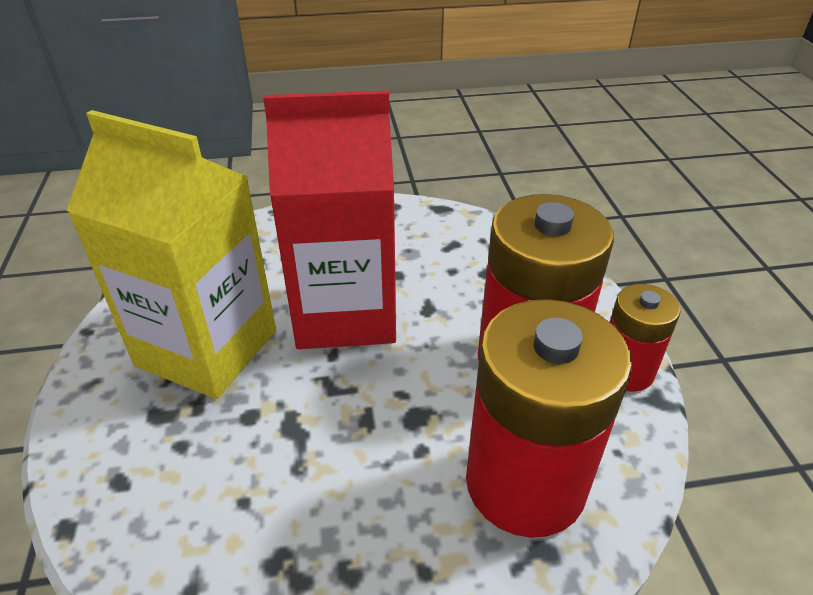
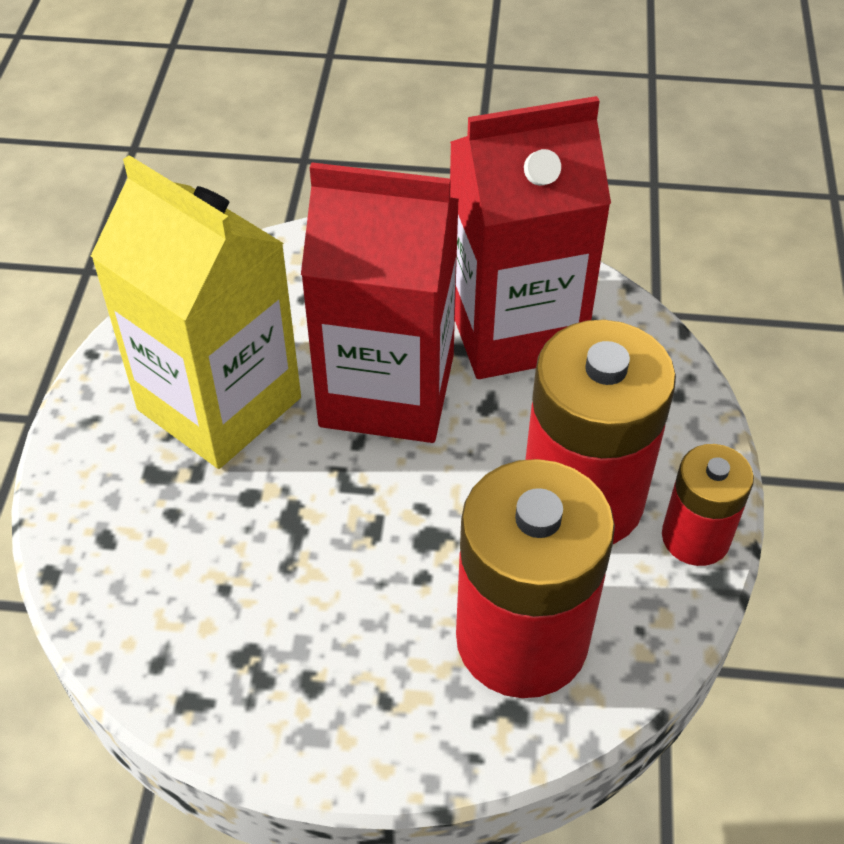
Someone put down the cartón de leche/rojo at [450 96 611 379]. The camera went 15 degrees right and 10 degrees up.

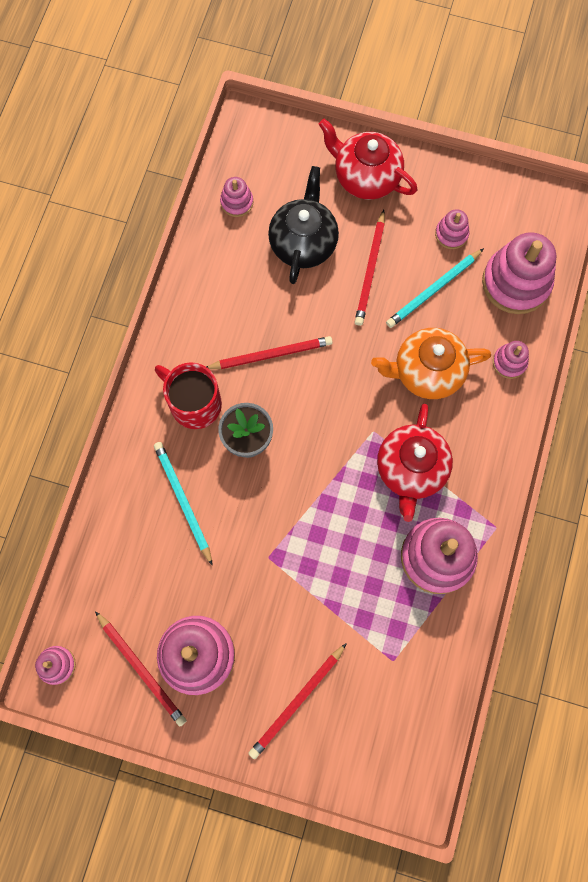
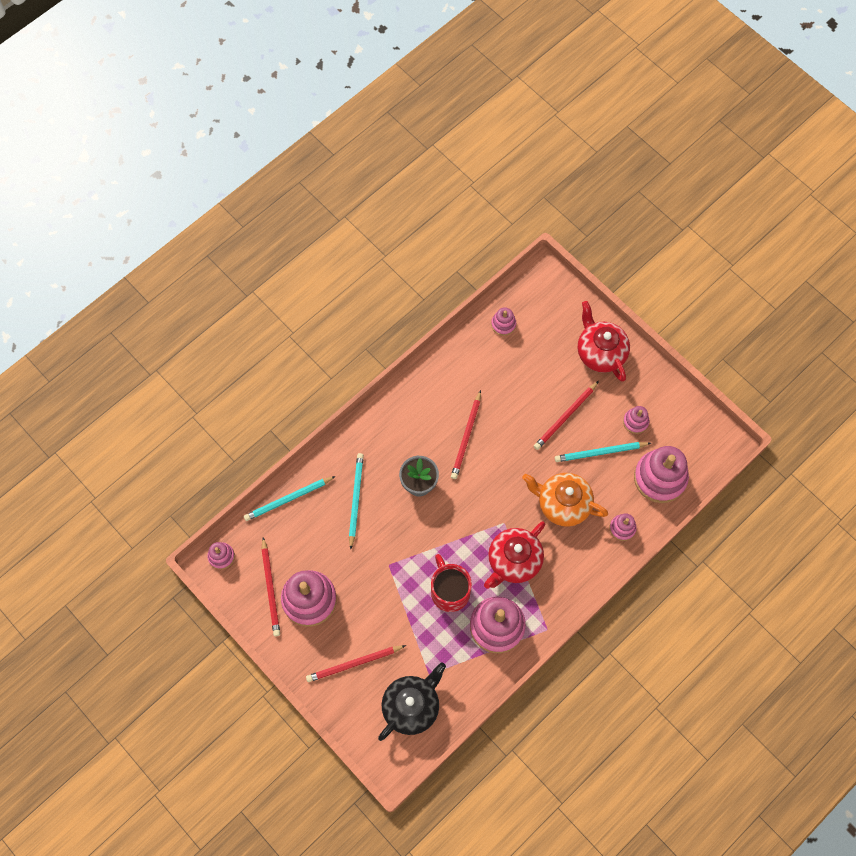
Someone put down the lápiz/turquesa at [244 476 336 521]. Someone carried the taza/rojo from [155 362 222 429] to [431 554 472 612]. Someone carried the tetera/negro from [268 166 339 284] to [378 663 446 741]. Someone rotated the lápiz/rojo at [207 336 333 369] by 90 degrees clockwise. The camera went 30 degrees right and 5 degrees down.

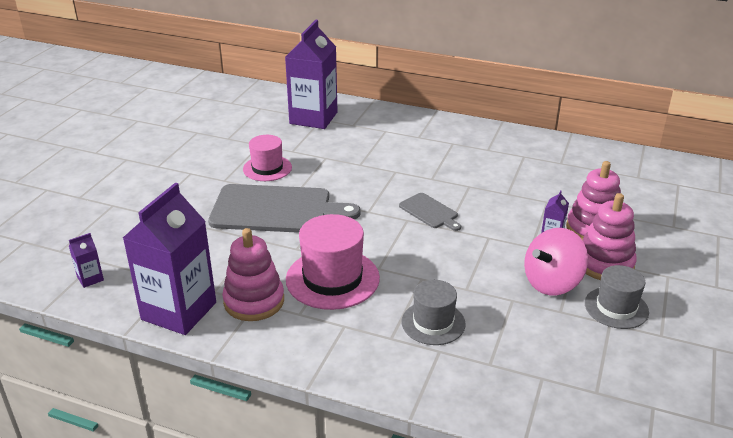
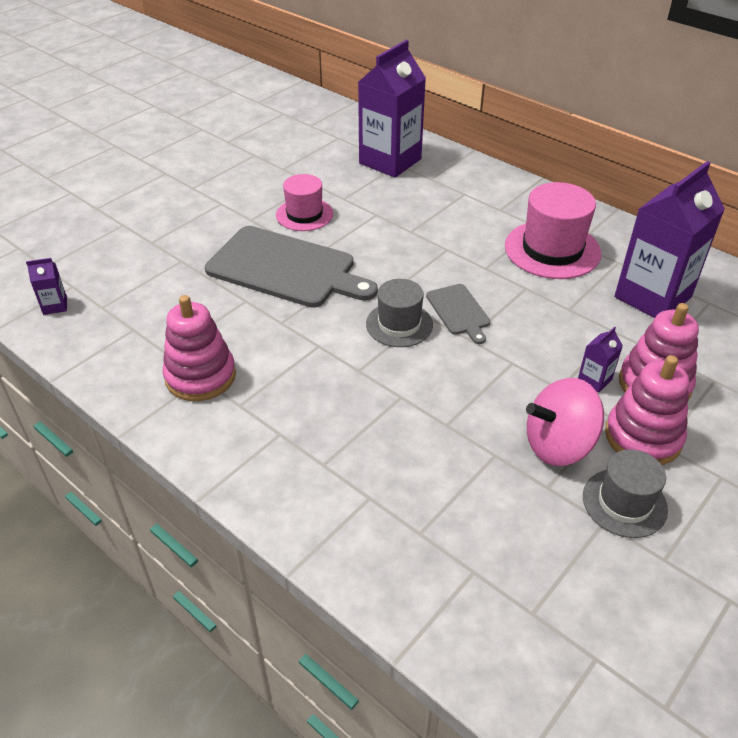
Someone carried the cartón de leche/morado from [123 183 216 335] to [615 161 725 318]. Someone carried the sombrero/rosa from [286 214 380 310] to [505 182 601 279]. Someone carried the sombrero/gris from [401 280 466 345] to [366 279 433 347]. The camera went 20 degrees right and 10 degrees up.

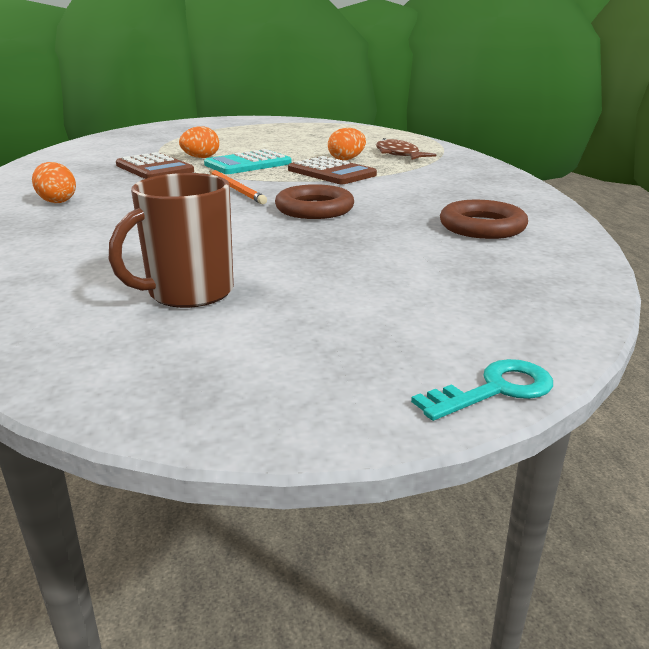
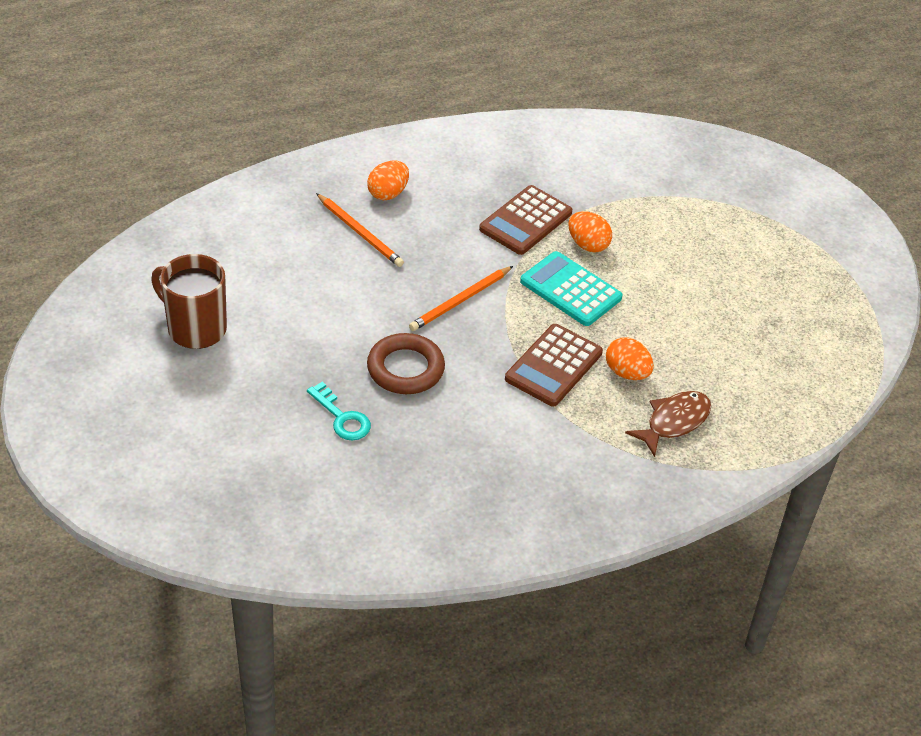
Someone took away the anillo/marrón at [440 200 528 239]. Someone put down the lápiz/naranja at [316 193 404 267]. Someone carried the llave/turquesa from [411 359 553 421] to [307 382 371 441]. The camera went 75 degrees right and 20 degrees up.

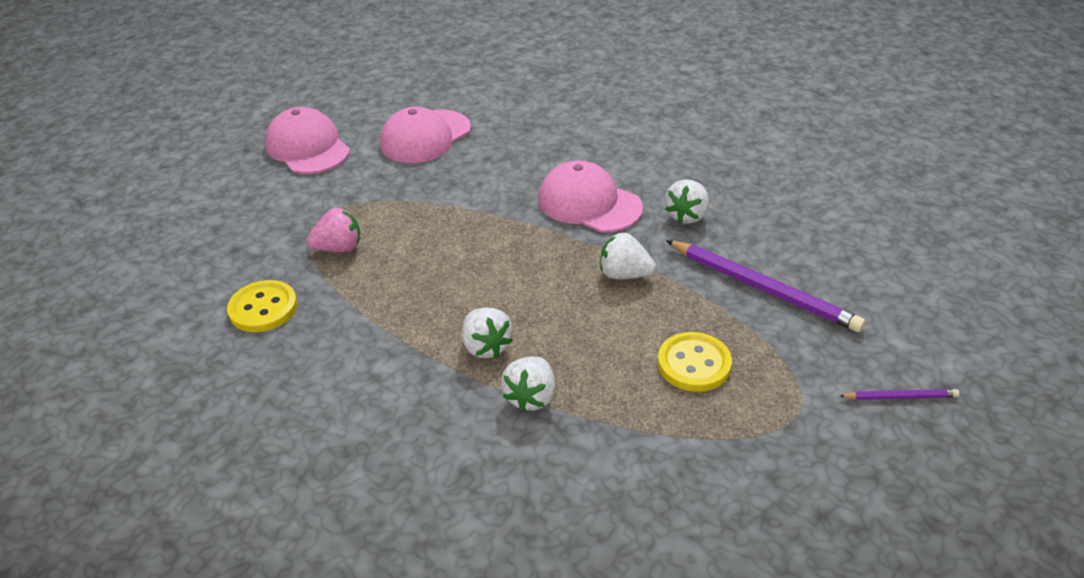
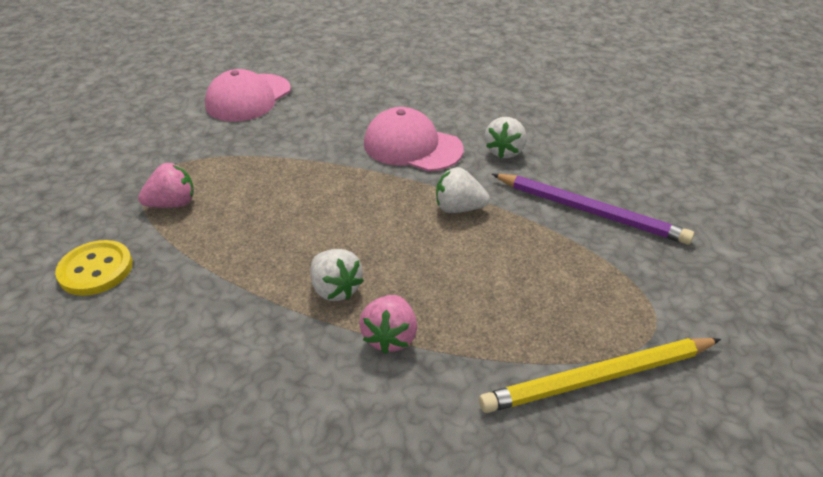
Someone took away the gorra/rosa at [265 107 350 174]. Someone took away the botón/amarillo at [658 332 732 392]. Someone took away the lápiz/morado at [840 389 959 400]. Someone put down the lápiz/amarillo at [479 338 721 413]. Someone repainted the fresa/blanco at [501 357 555 412], which became the fresa/rosa at [359 295 417 354]. The camera went 10 degrees left and 0 degrees up.

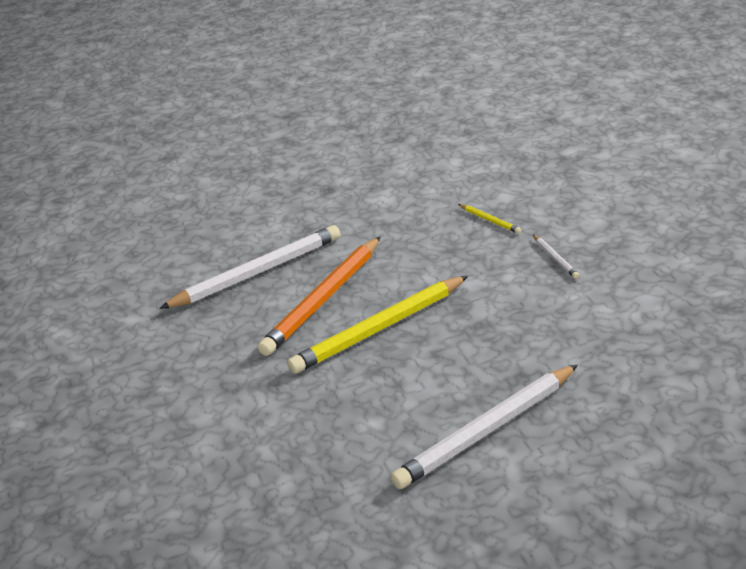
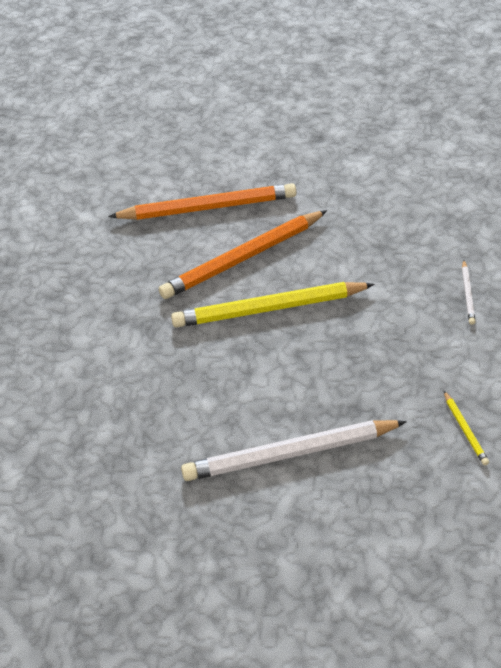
Someone carried the lápiz/amarillo from [458 204 521 234] to [444 391 489 466]. Someone repainted the lápiz/blanco at [159 225 340 309], which became the lápiz/naranja at [108 183 297 220]. The camera went 25 degrees right and 15 degrees up.

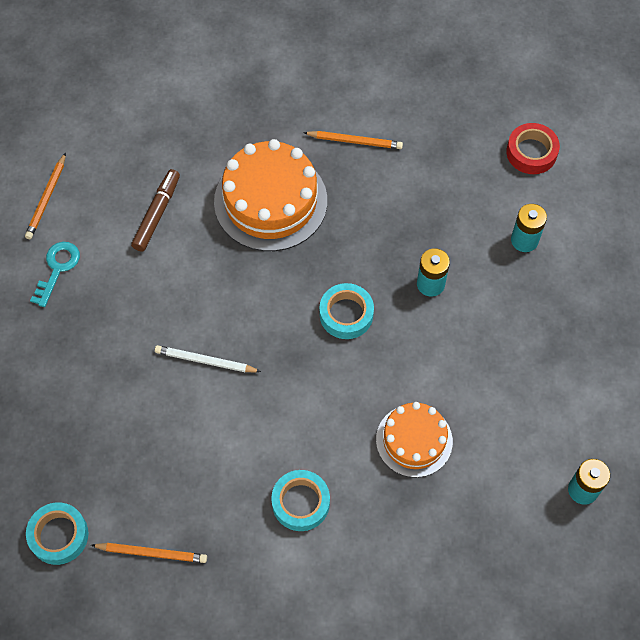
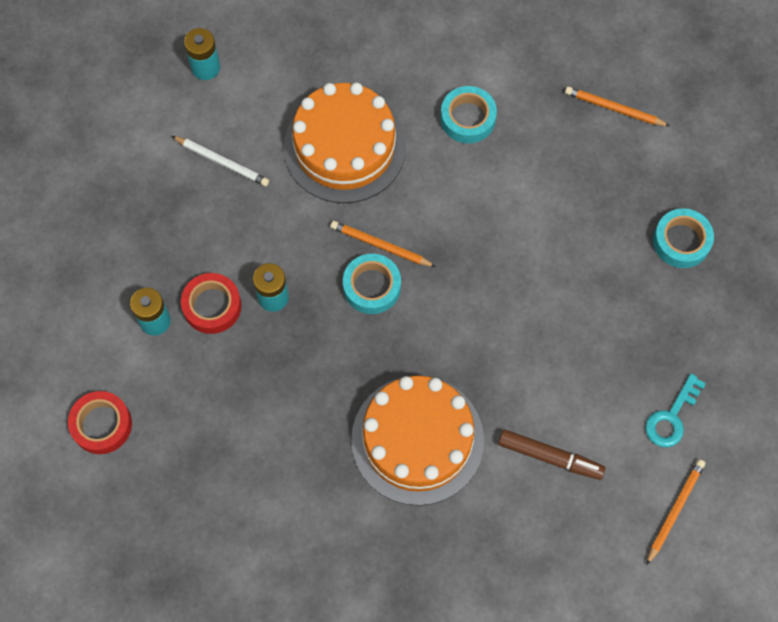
Someone put down the cinta adhesiva/rojo at [181 273 241 334]. Someone carried the cinta adhesiva/turquesa from [26 502 88 565] to [653 208 714 268]. Someone carried the lápiz/blanco from [155 345 261 372] to [172 136 269 187]. Someone carried the lápiz/naranja from [304 131 403 149] to [330 221 436 267]. Someone rotated the rotulador/marrón at [131 169 180 252] by 105 degrees counterclockwise. Someone scaled the tarta/naranja at [376 402 453 478] by 1.62. The camera went 165 degrees left and 5 degrees up.

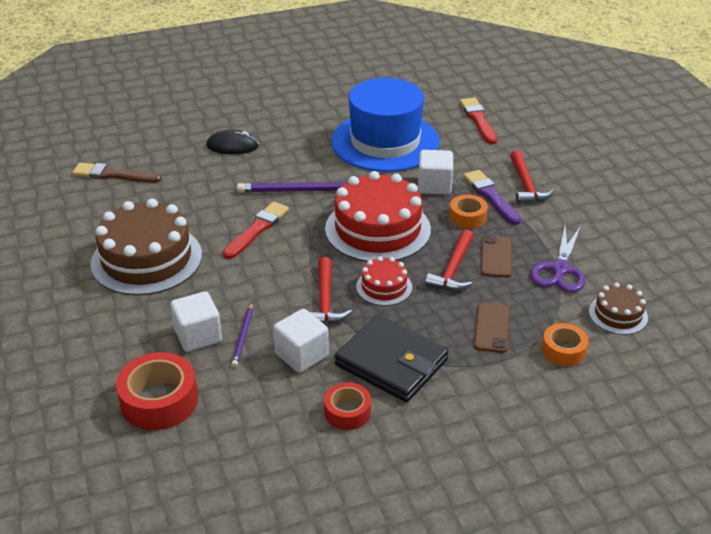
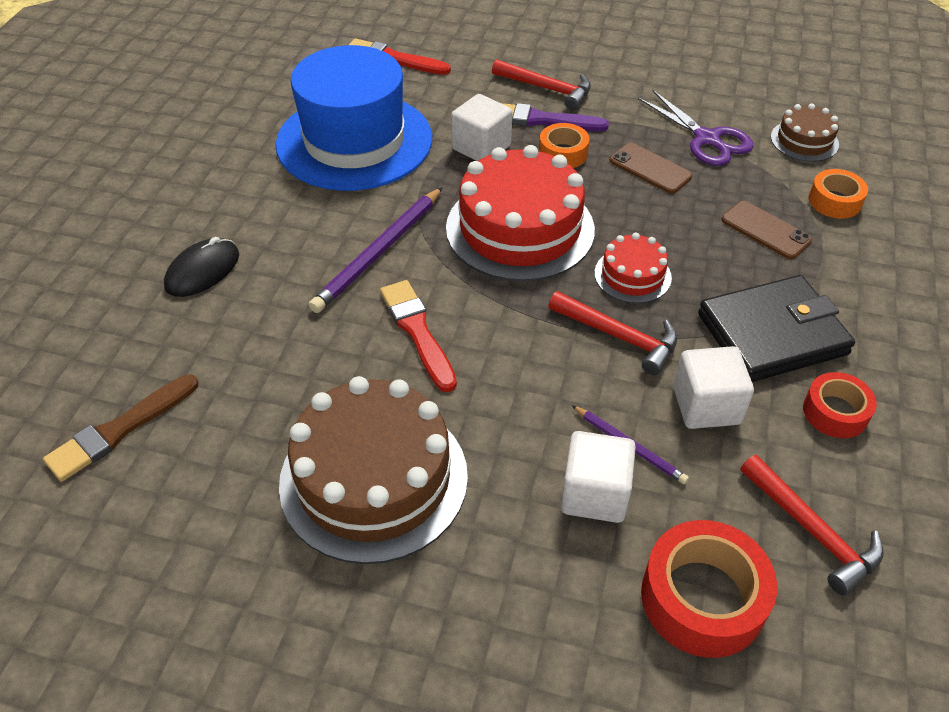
Someone carried the martillo/rojo from [425 229 473 291] to [741 455 883 596]. The camera went 55 degrees left and 10 degrees up.

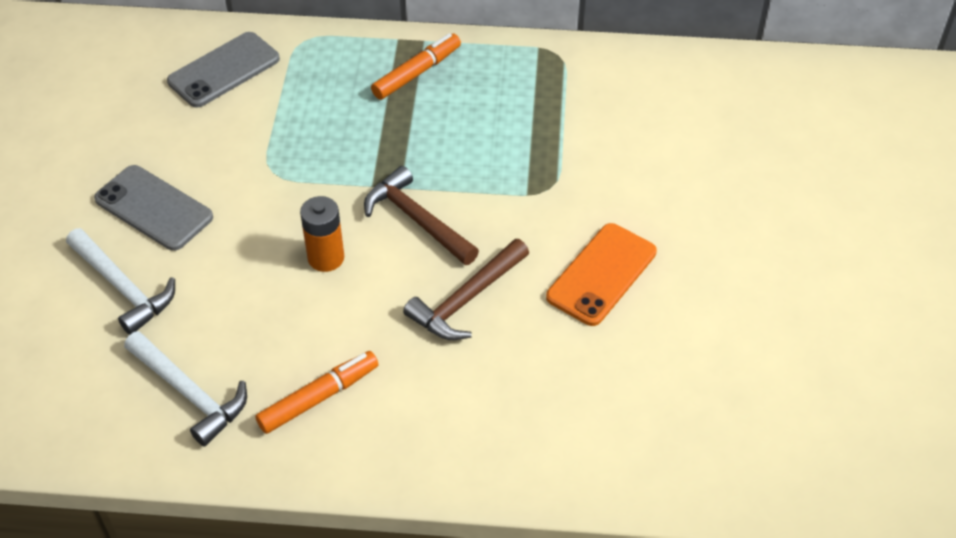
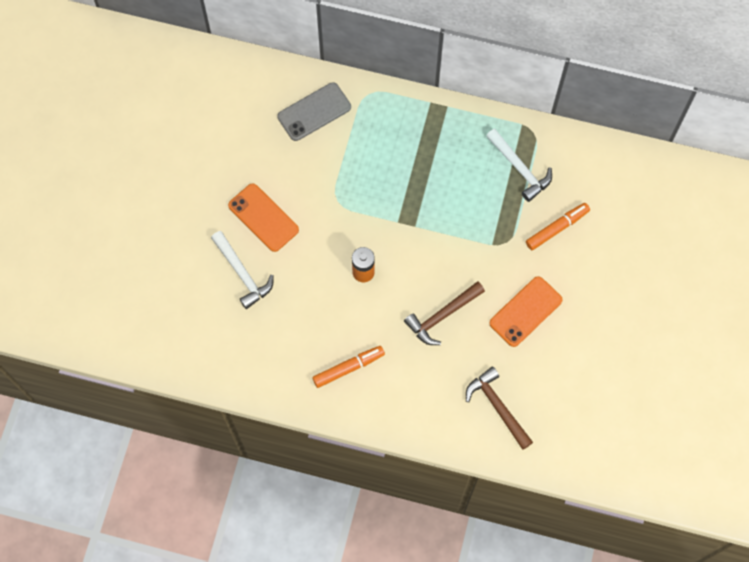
Someone carried the martillo/blanco from [124 331 247 446] to [486 129 552 202]. Someone carried the martillo/marrón from [364 166 479 265] to [466 367 533 450]. Someone carried the rotulador/naranja from [371 33 461 100] to [526 203 590 250]. Someone repainted the móvil/gris at [94 165 213 251], which became the móvil/naranja at [228 183 299 252]. The camera went 10 degrees right and 20 degrees up.

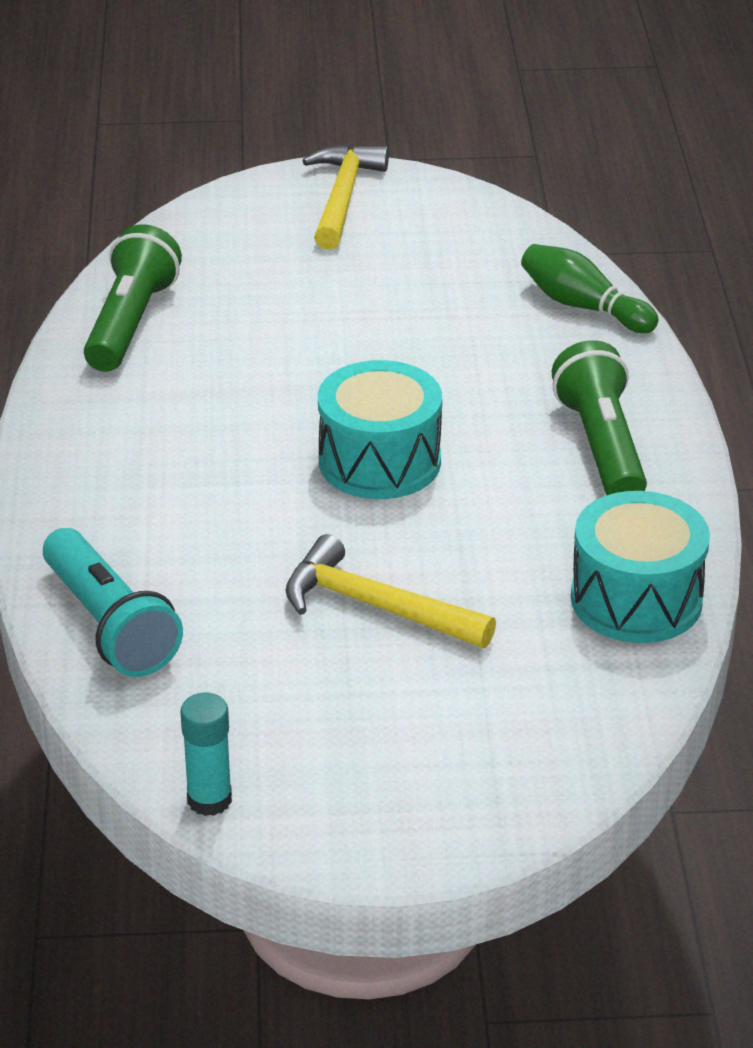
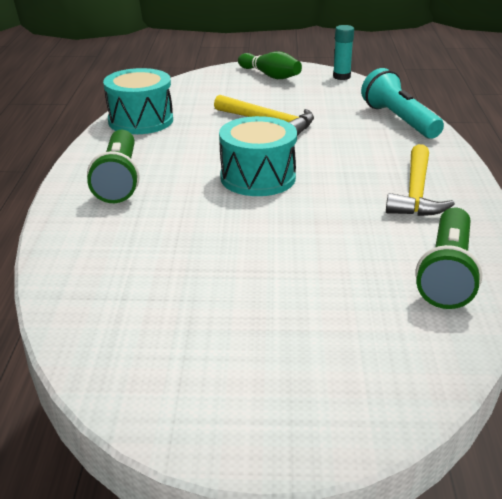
Someone carried the martillo/amarillo from [302 144 389 250] to [386 144 455 216]. Someone carried the bolo/verde from [521 244 659 333] to [238 51 302 79]. The camera went 175 degrees left and 5 degrees down.

